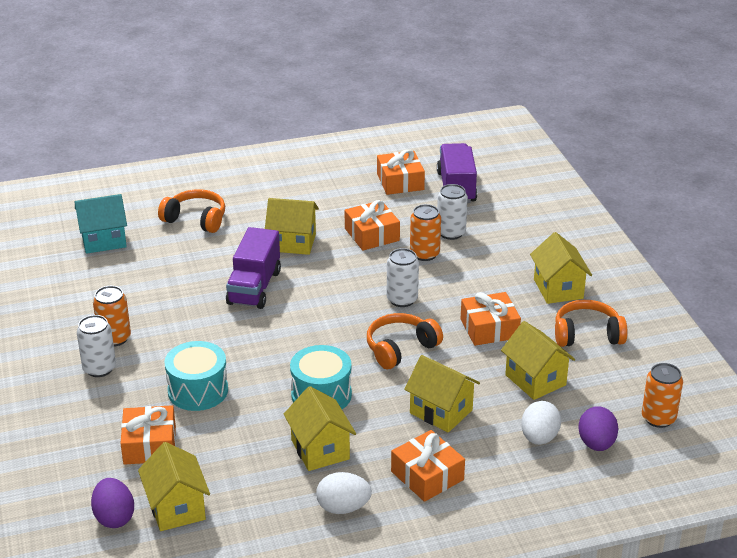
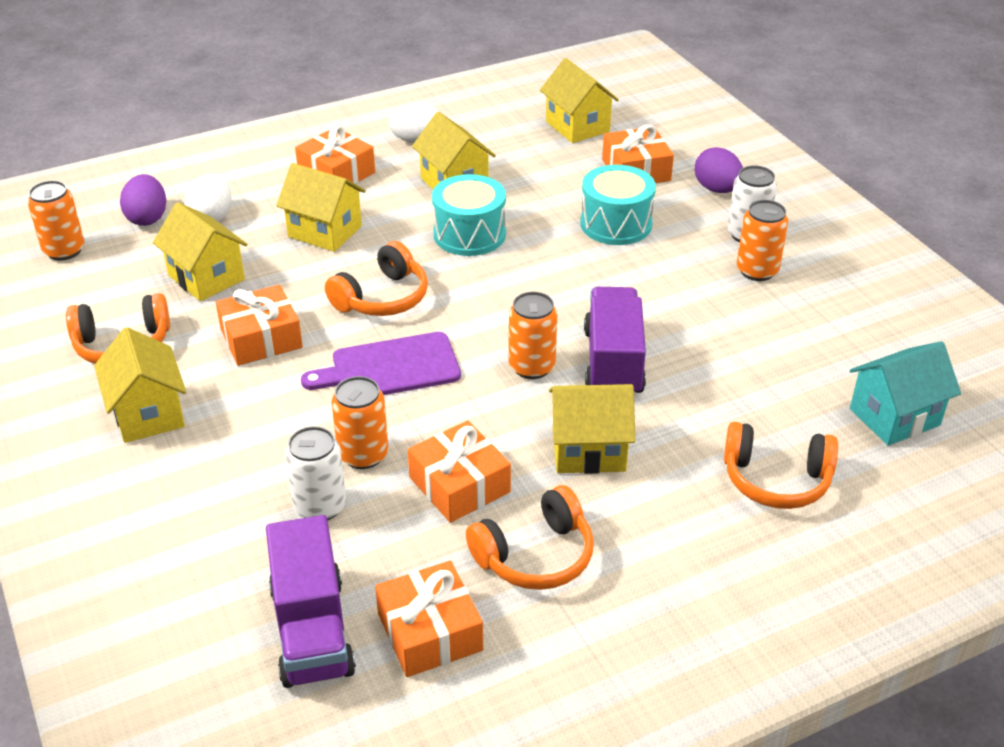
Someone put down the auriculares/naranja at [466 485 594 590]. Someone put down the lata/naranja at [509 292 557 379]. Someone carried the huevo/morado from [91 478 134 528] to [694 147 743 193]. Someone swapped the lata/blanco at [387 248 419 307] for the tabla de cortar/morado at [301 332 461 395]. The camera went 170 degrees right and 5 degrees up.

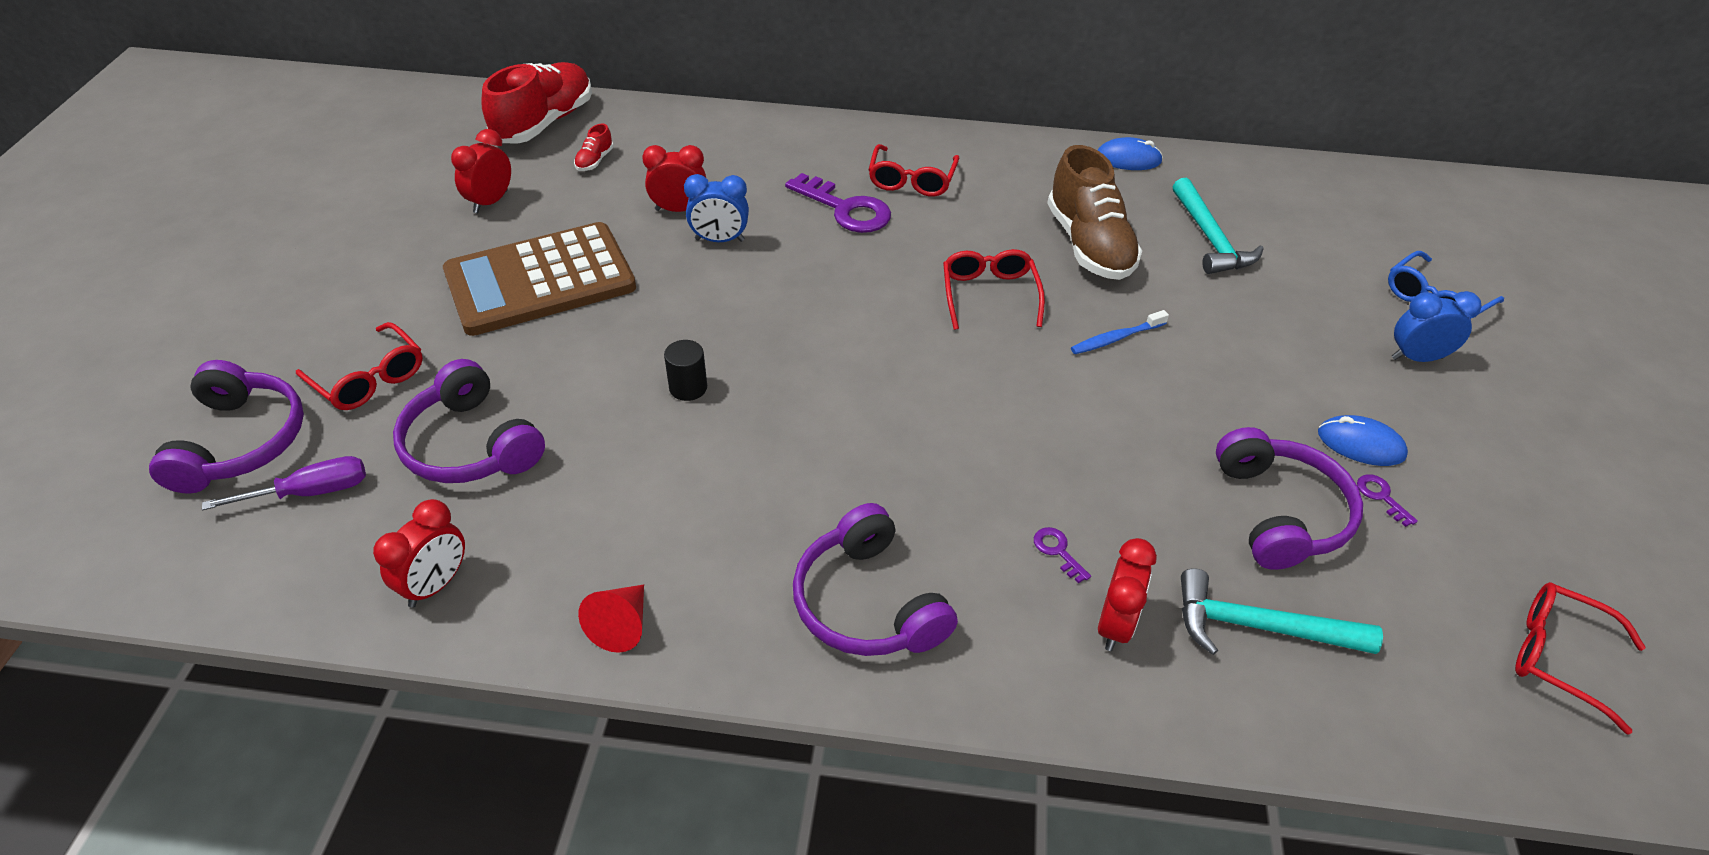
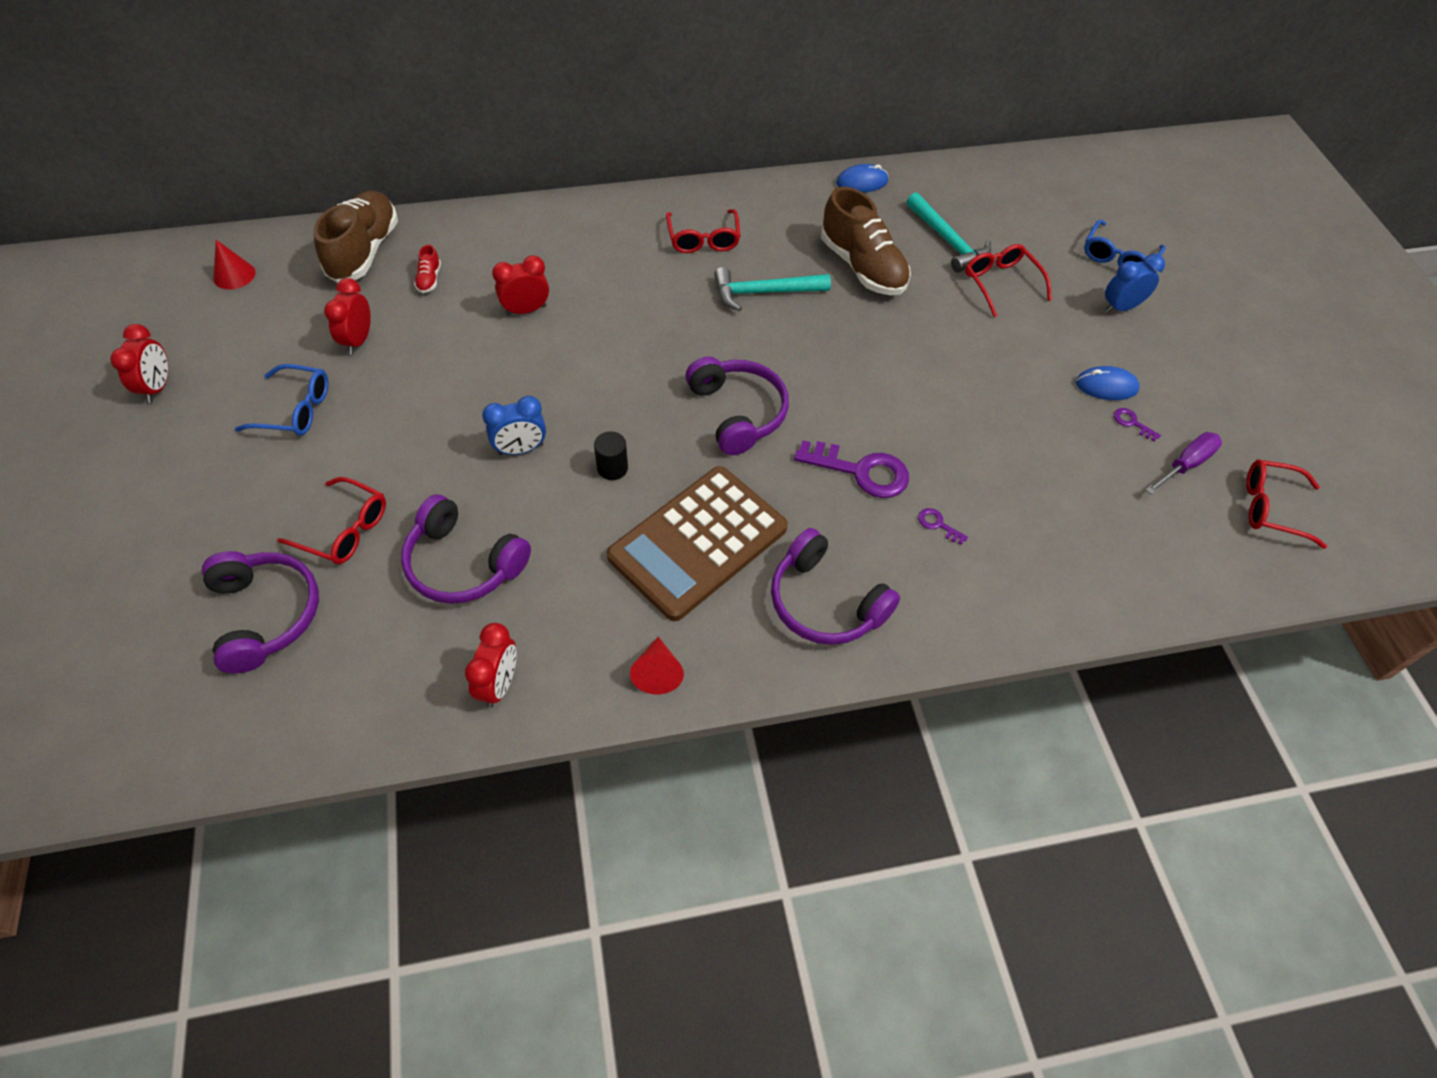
Someone took away the cepillo de dientes/azul at [1071 310 1169 354]. Someone put down the cono/rojo at [213 240 256 290]. Someone put down the gafas/azul at [235 364 328 436]. Someone carried the destornillador/morado from [202 456 366 510] to [1146 432 1222 494]. Someone carried the calculadora/marrón from [443 222 636 336] to [607 466 788 621]. Someone carried the despertador/azul from [684 174 749 242] to [482 396 546 455]. Someone carried the llave/morado from [785 173 891 233] to [794 440 909 498]. Someone carried the gafas/rojo from [943 249 1045 330] to [965 244 1052 317]. Someone carried the despertador/rojo from [1098 538 1157 651] to [110 324 168 403]. Someone carried the martillo/turquesa from [1181 568 1383 655] to [714 267 831 311]. Someone carried the auriculares/morado from [1216 427 1363 570] to [686 357 789 455]. Someone repainted the zapato/rojo at [481 62 592 144], which became the zapato/marrón at [314 190 398 283]. The camera went 20 degrees left and 10 degrees up.

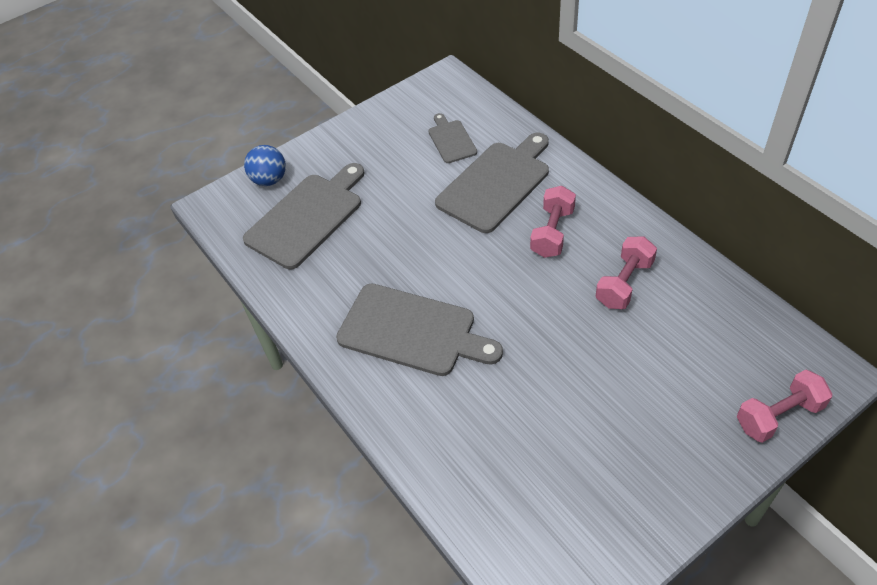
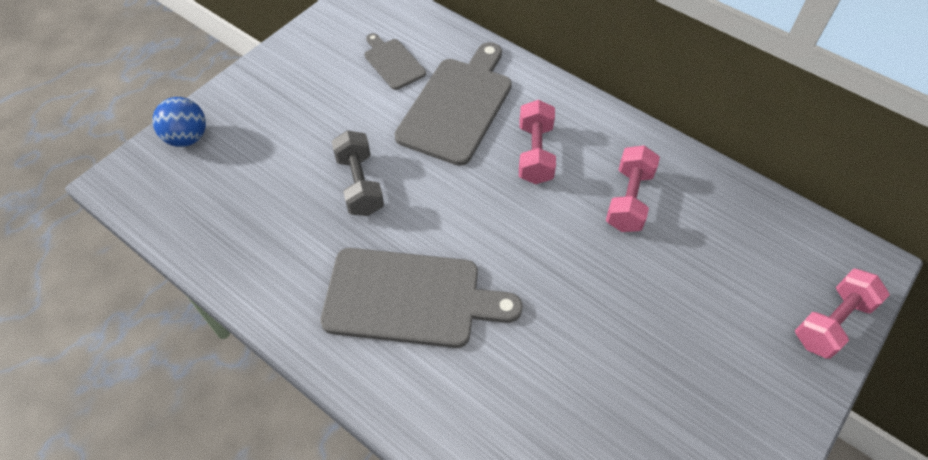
Someone took away the tabla de cortar/gris at [243 163 365 269]. Someone put down the mancuerna/gris at [331 130 384 216]. The camera went 20 degrees left and 5 degrees up.

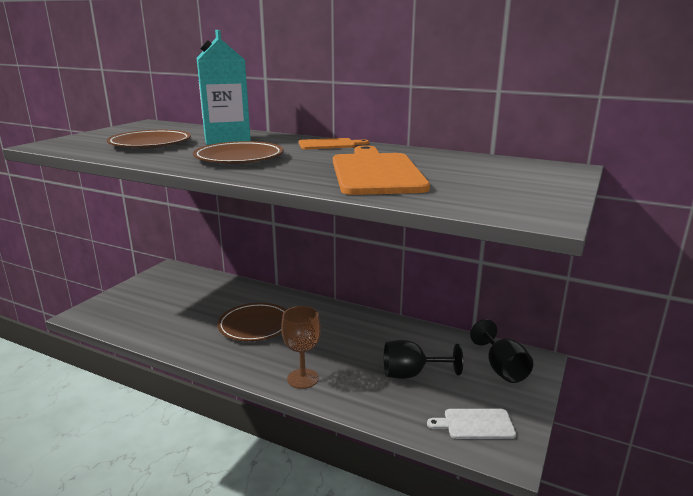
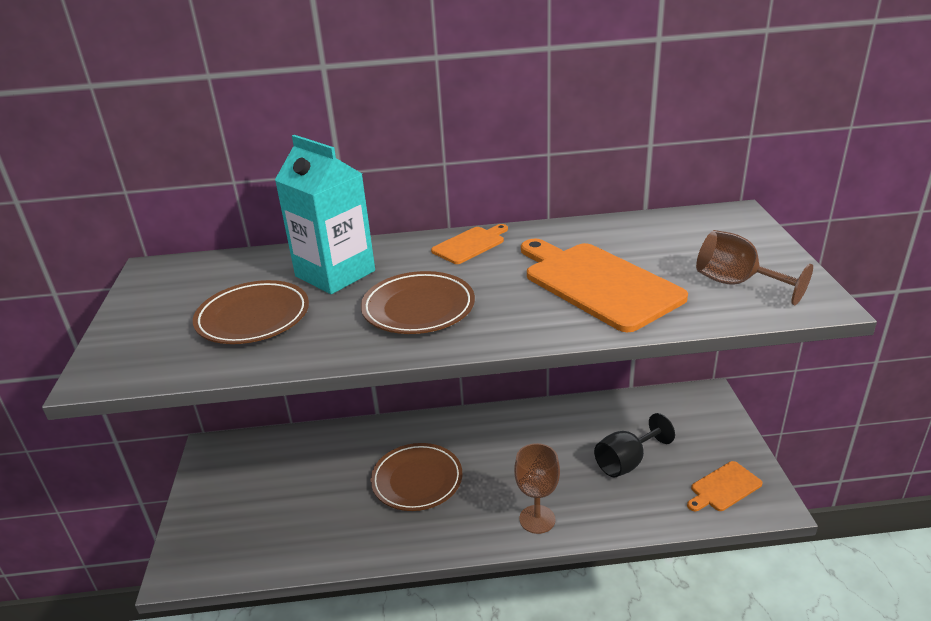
Someone took away the copa/negro at [470 319 533 383]. Someone put down the copa/marrón at [696 230 813 305]. Someone repainted the tabla de cortar/blanco at [427 409 516 439], which became the tabla de cortar/naranja at [687 461 763 511]. The camera went 30 degrees left and 10 degrees up.

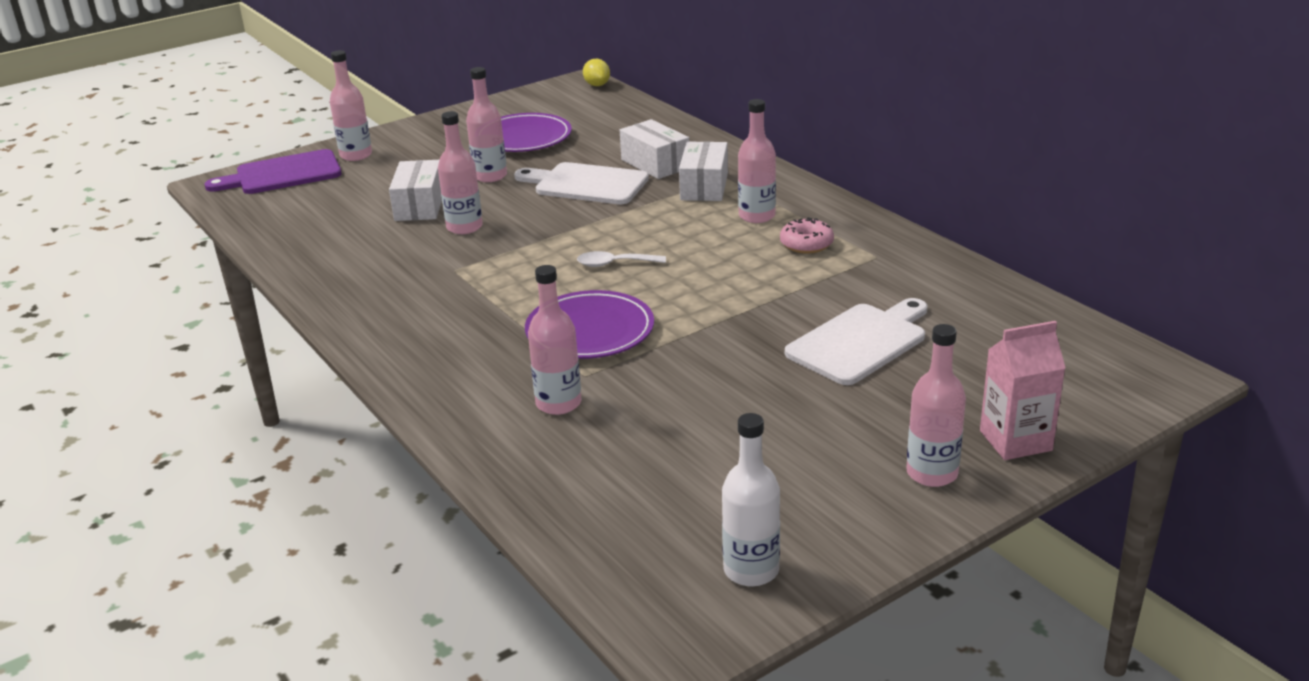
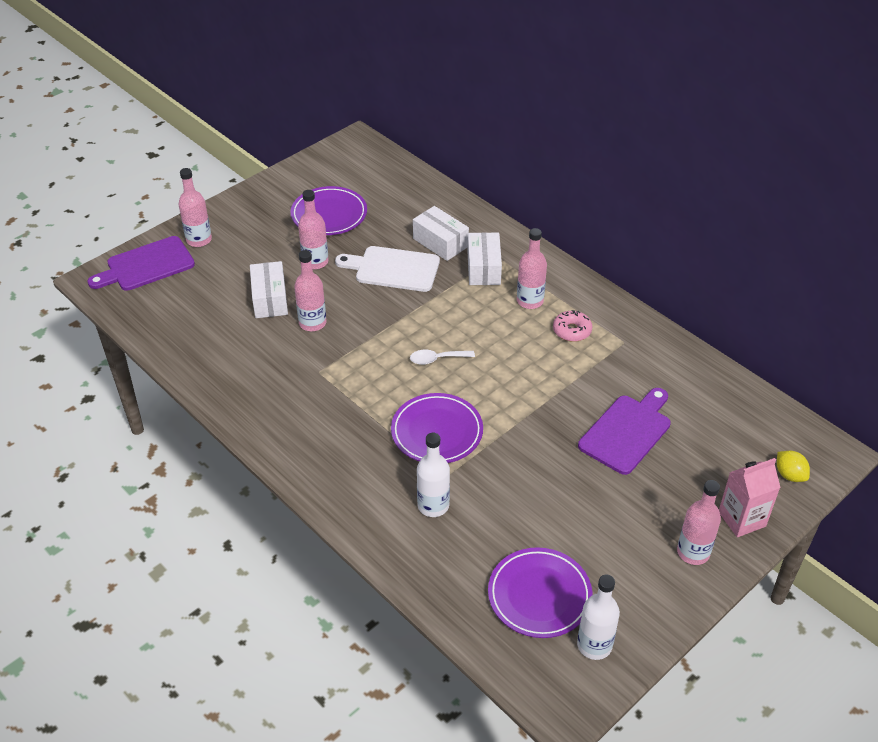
Someone put down the plato/morado at [488 547 592 638]. Someone carried the limón/amarillo from [583 59 610 86] to [777 451 810 482]. Someone repainted the botella/rosa at [528 265 582 415], which became the botella/blanco at [417 433 450 517]. Someone repainted the tabla de cortar/blanco at [785 298 927 385], which became the tabla de cortar/morado at [578 388 671 475]. The camera went 10 degrees left and 15 degrees up.

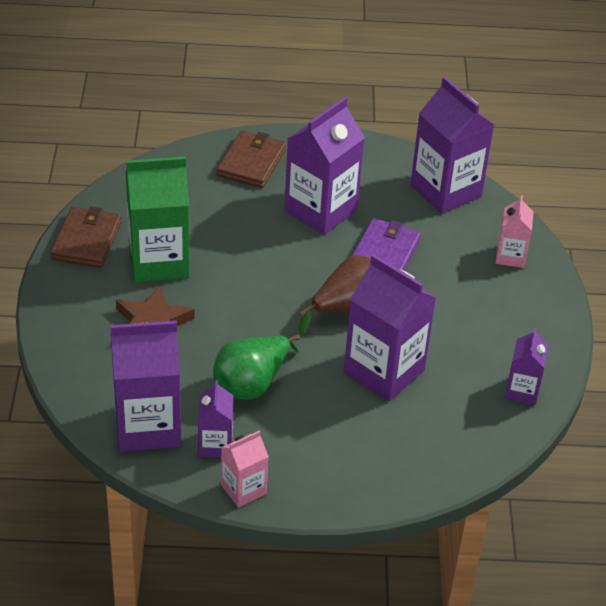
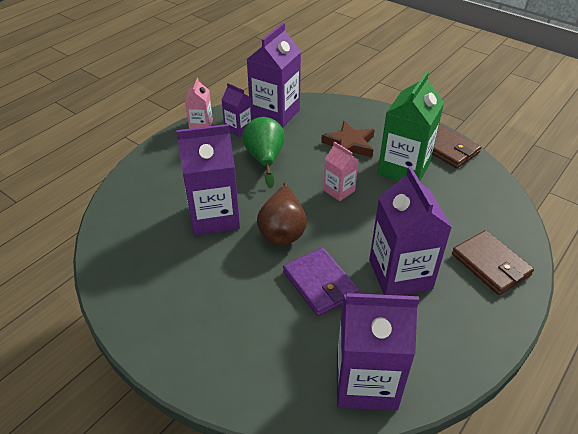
Someone took away the cartón de leche/morado at [505 328 548 405]. Someone carried the cartón de leche/rosa from [496 195 534 268] to [323 141 359 201]. The camera went 130 degrees right and 0 degrees up.

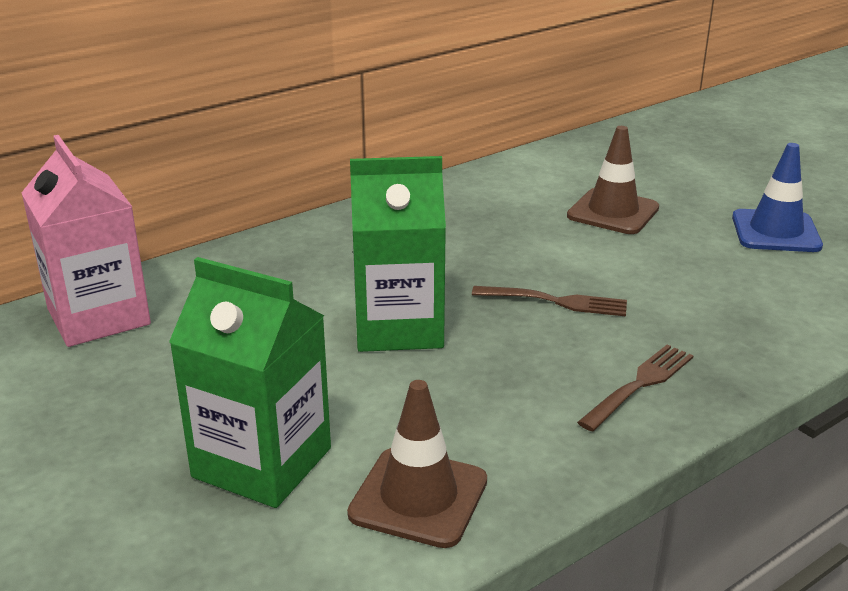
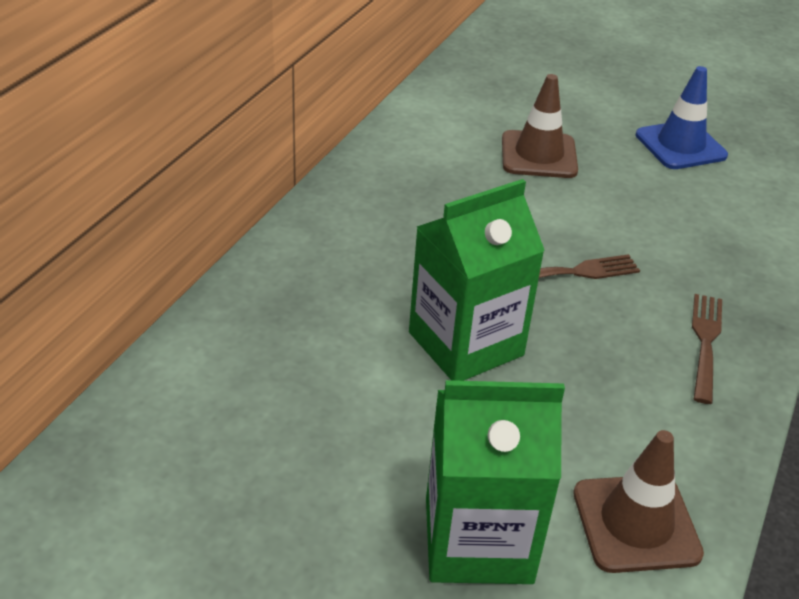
Someone took away the cartón de leche/rosa at [21 135 151 347]. The camera went 30 degrees left and 10 degrees up.

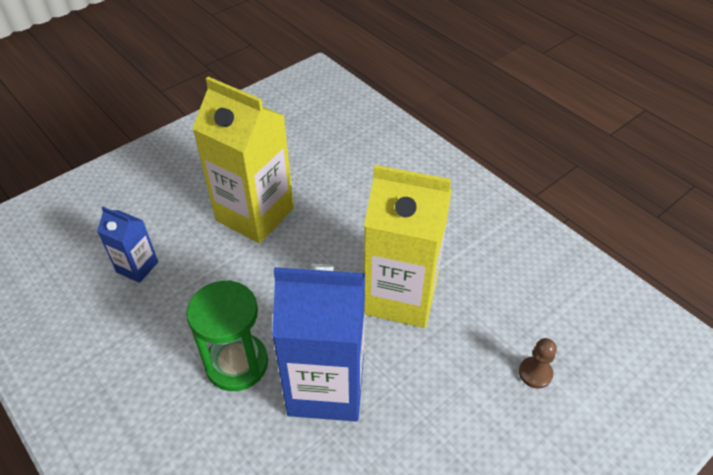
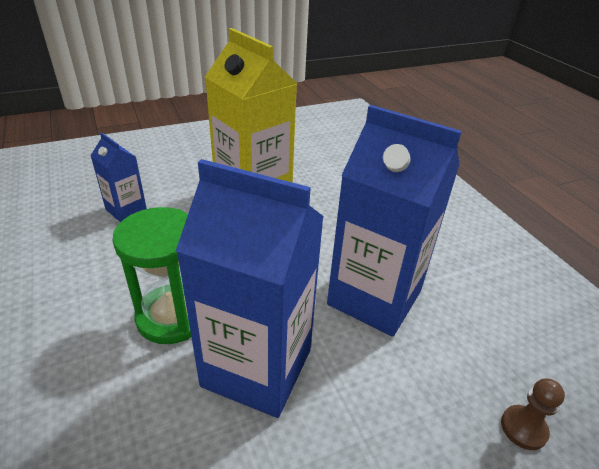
Someone repainted the cartón de leche/amarillo at [364 165 452 328], which became the cartón de leche/azul at [327 105 462 337]. The camera went 15 degrees right and 10 degrees down.

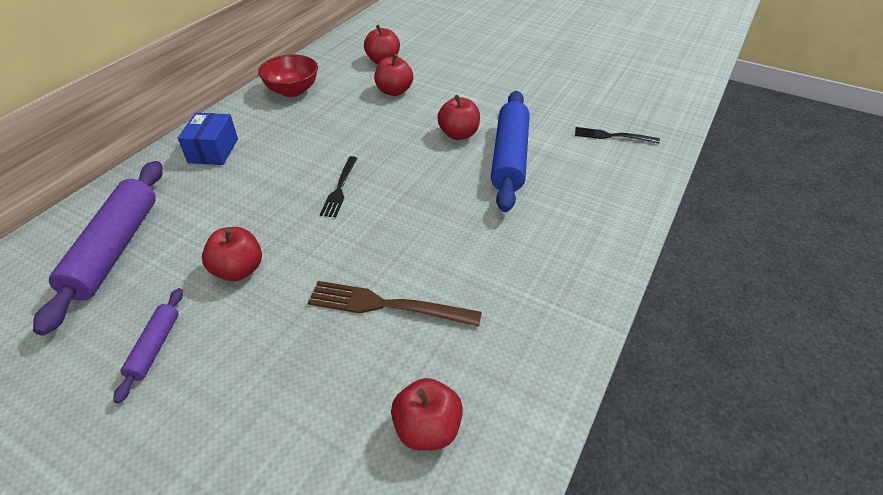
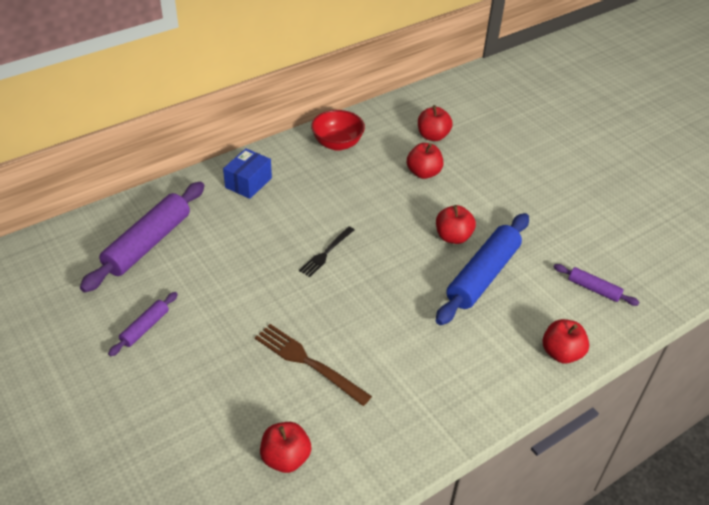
Someone carried the manzana/rojo from [202 227 262 281] to [543 319 589 364]. Someone swapped the tenedor/negro at [575 127 660 143] for the rodillo/morado at [554 264 640 306]. The camera went 25 degrees right and 0 degrees up.

